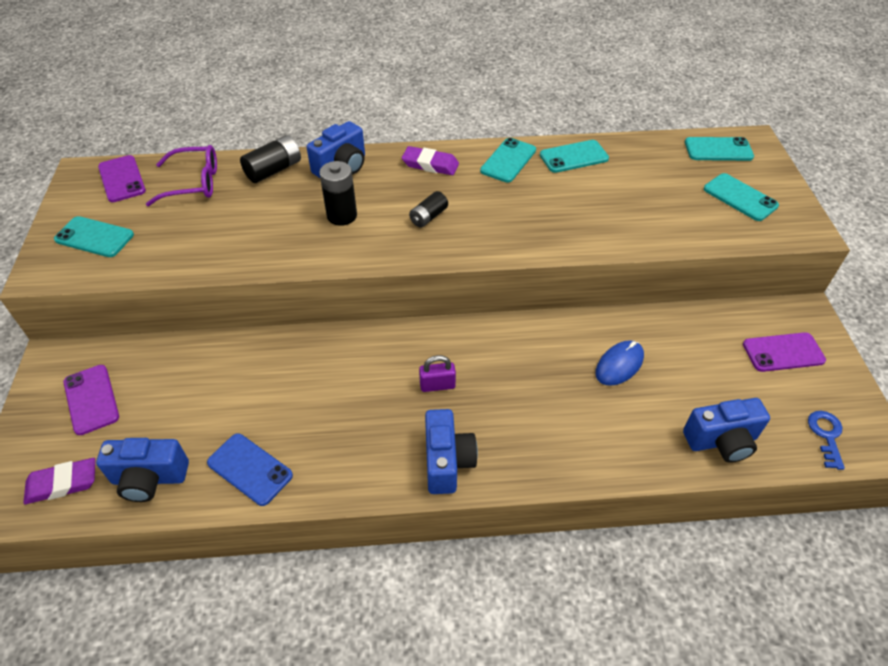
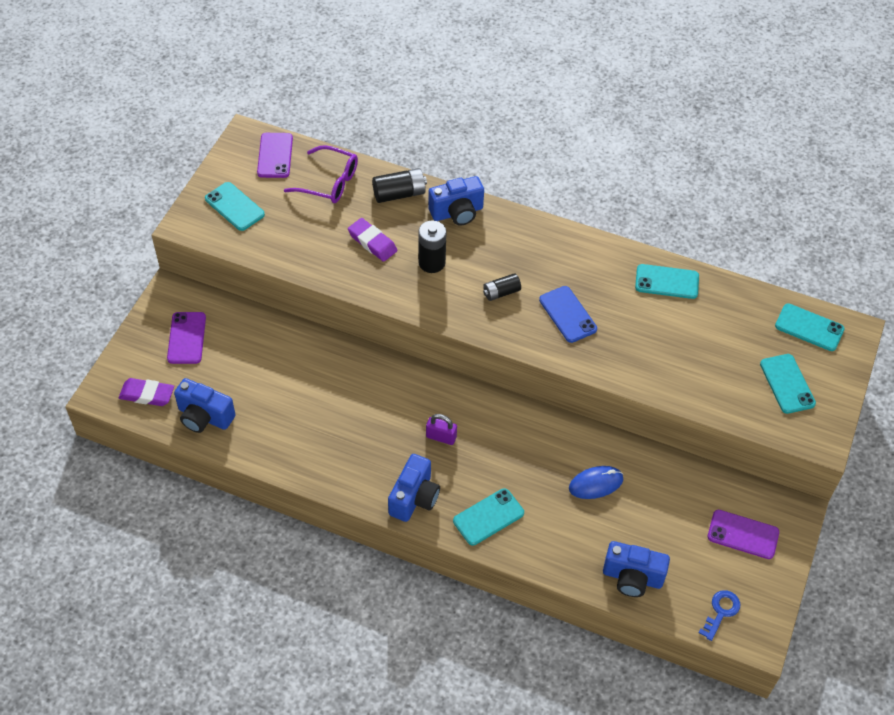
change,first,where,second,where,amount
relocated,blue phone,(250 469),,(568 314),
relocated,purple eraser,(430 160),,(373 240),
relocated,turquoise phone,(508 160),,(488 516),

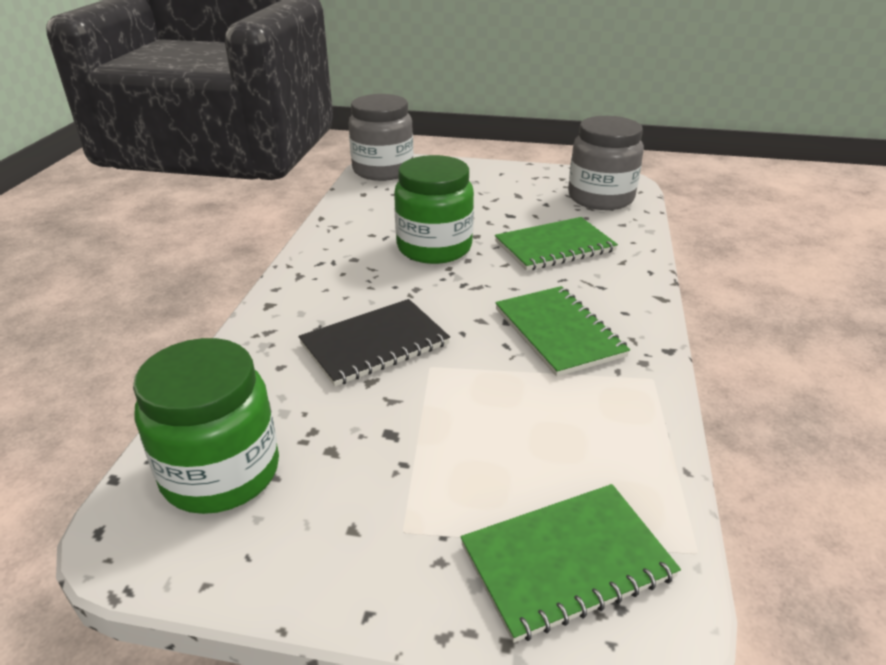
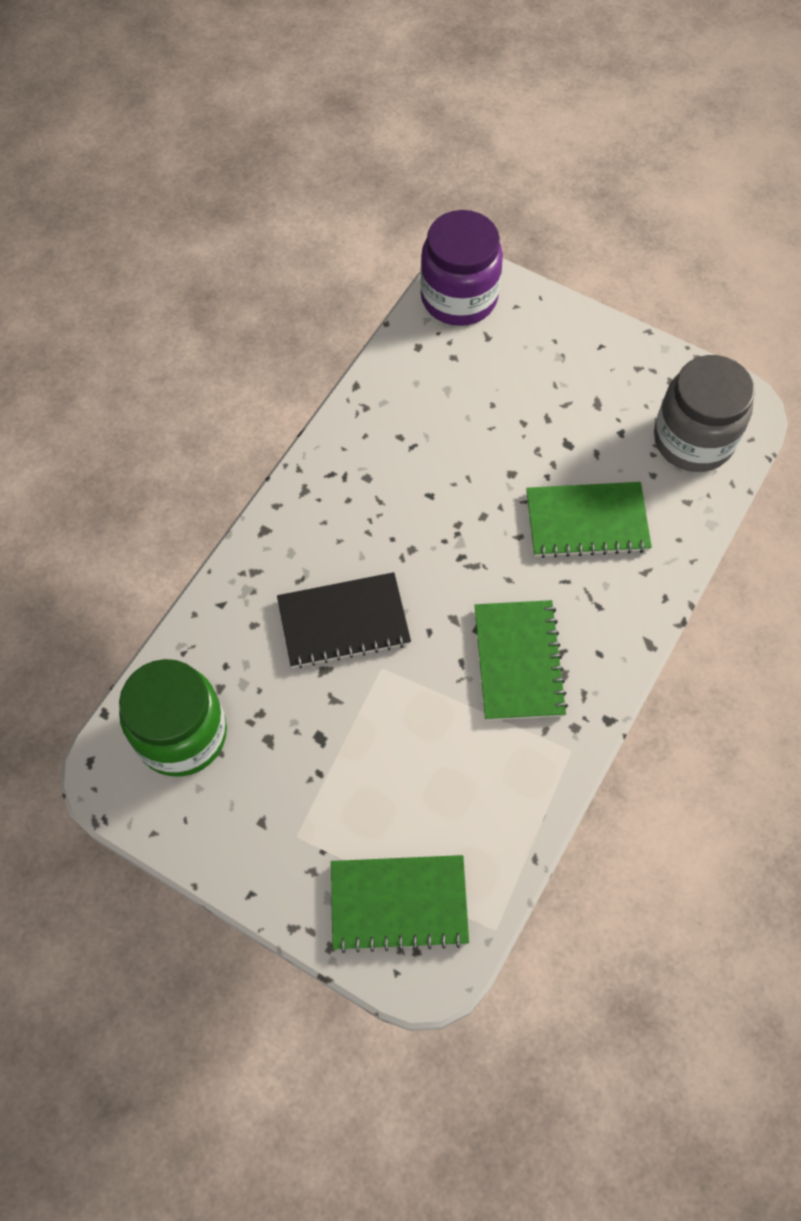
change,first,where,second,where,amount
colour,grey jar,(380 137),purple jar,(461 268),
missing,green jar,(434 209),,,

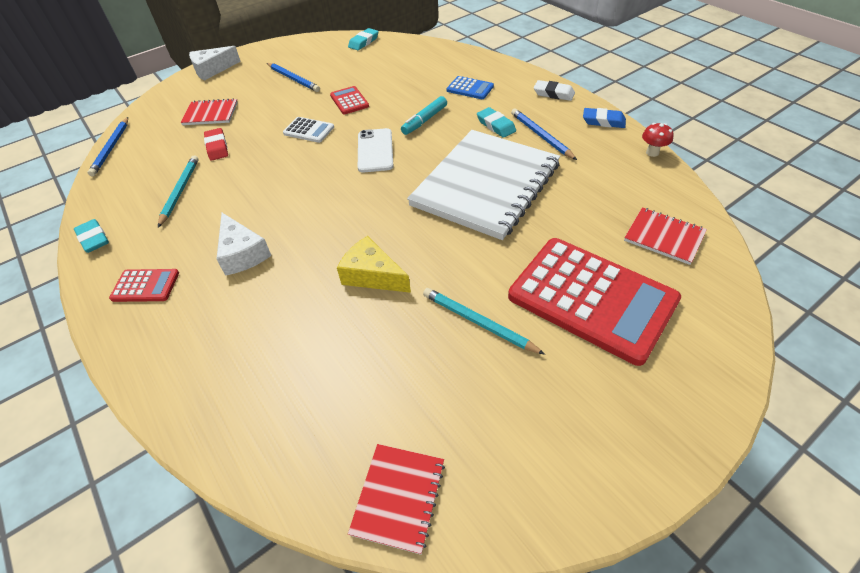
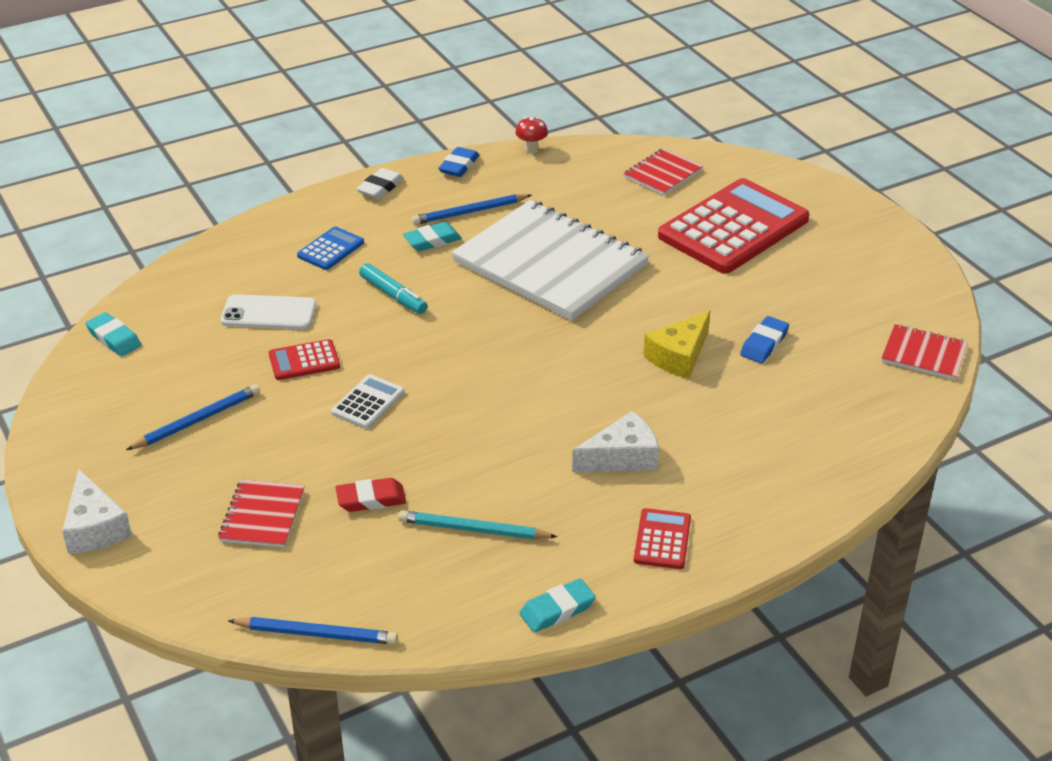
change,first,where,second,where,amount
relocated,white phone,(376 150),,(268 312),
missing,turquoise pencil,(484 321),,,
appeared,,,blue eraser,(764 339),

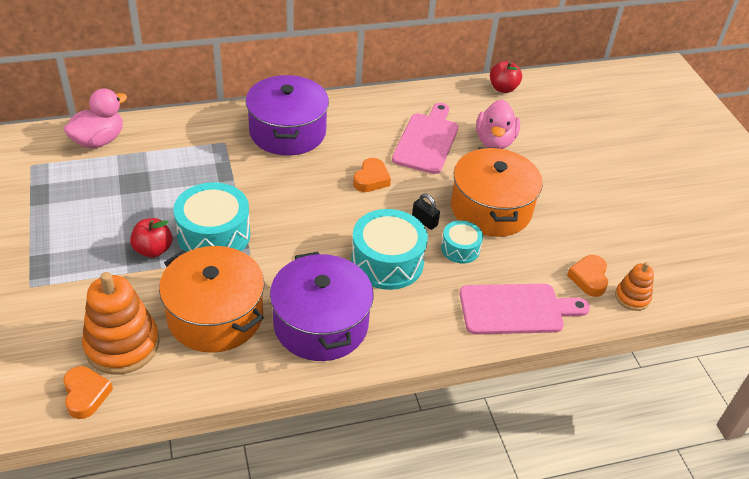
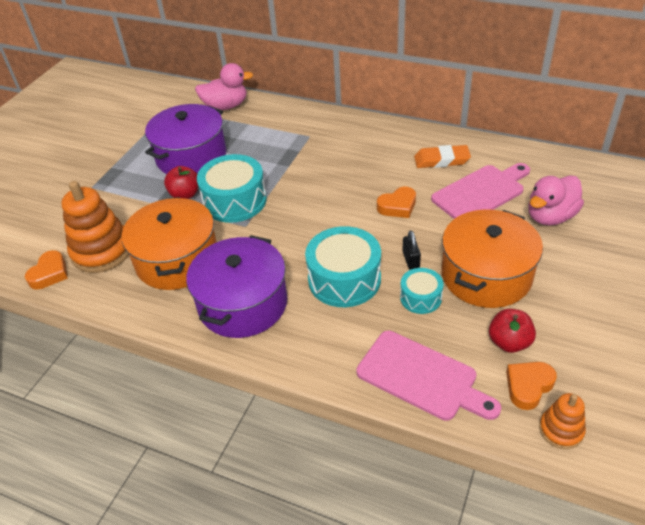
change,first,where,second,where,amount
relocated,purple pot,(287 115),,(185 139),
relocated,red apple,(506 77),,(512 331),
appeared,,,orange eraser,(442 156),

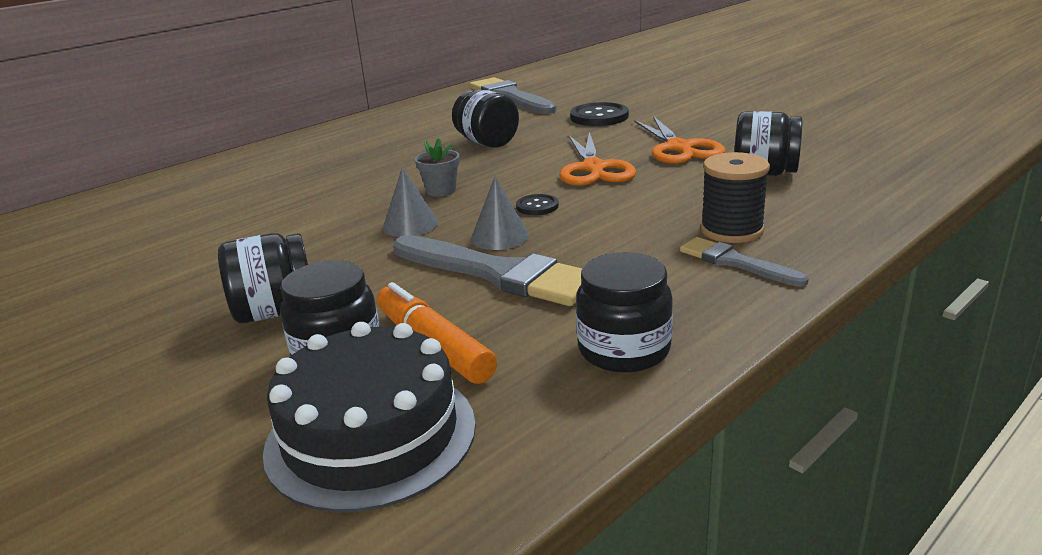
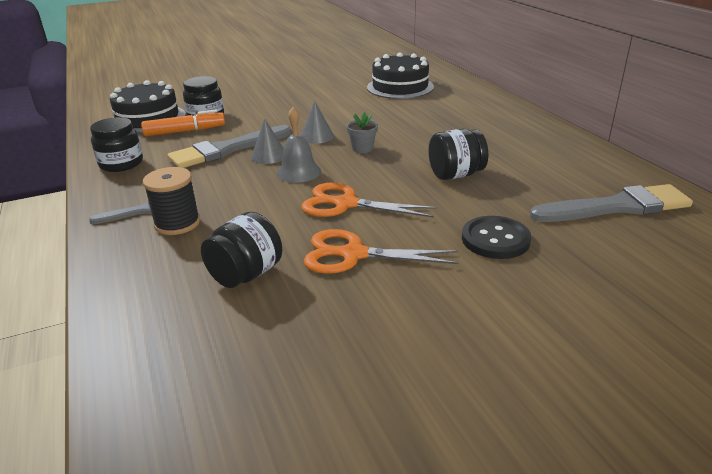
change,first,where,second,where,amount
missing,black jar,(263 278),,,
exchanged,black button,(537 204),grey bell,(299 145),
appeared,,,black cake,(400 75),

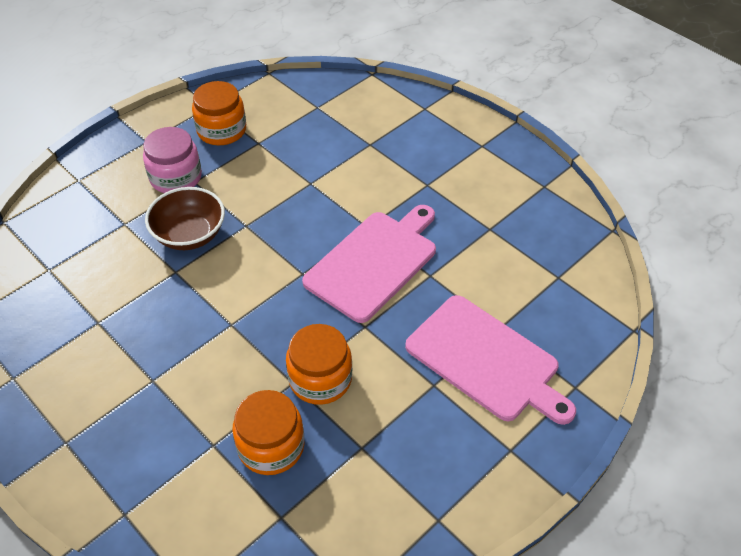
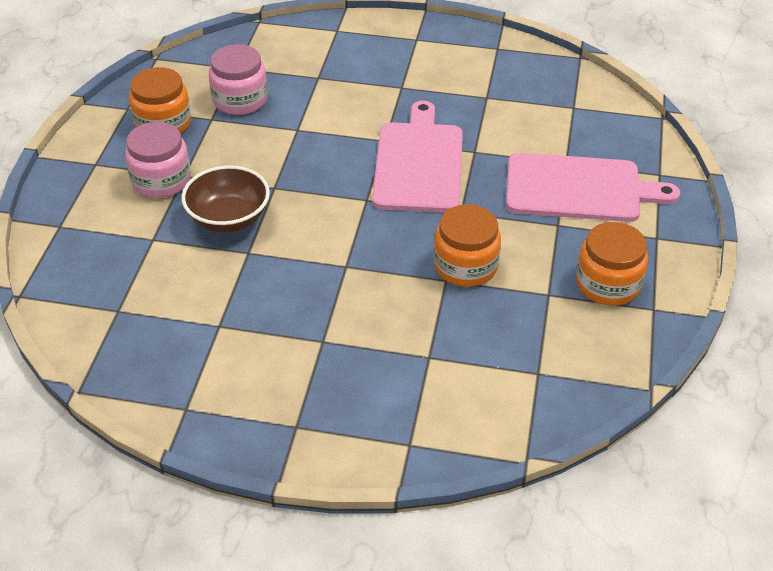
change,first,where,second,where,amount
relocated,orange jar,(268 432),,(612 263),
appeared,,,pink jar,(238 79),

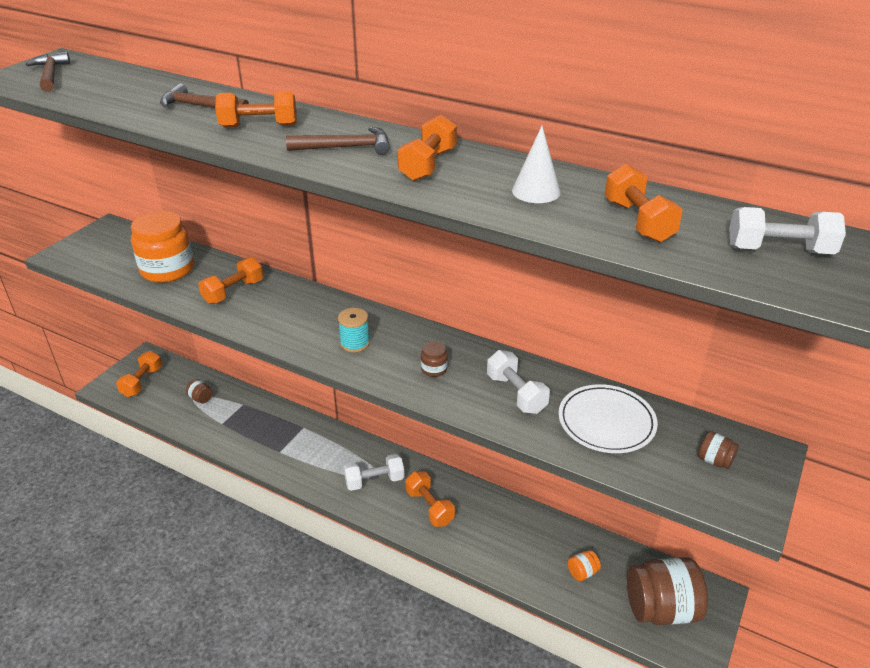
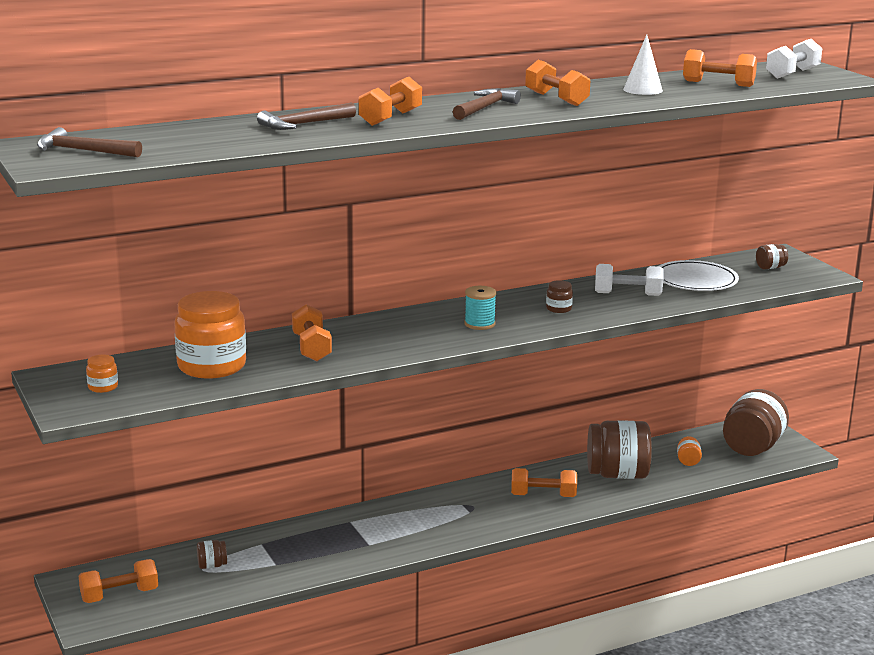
change,first,where,second,where,amount
spun,orange dumbbell,(139 374),,(118 581),75 degrees counterclockwise
missing,white dumbbell,(374 472),,,
appeared,,,orange jar,(102 374),
appeared,,,brown jar,(619 449),

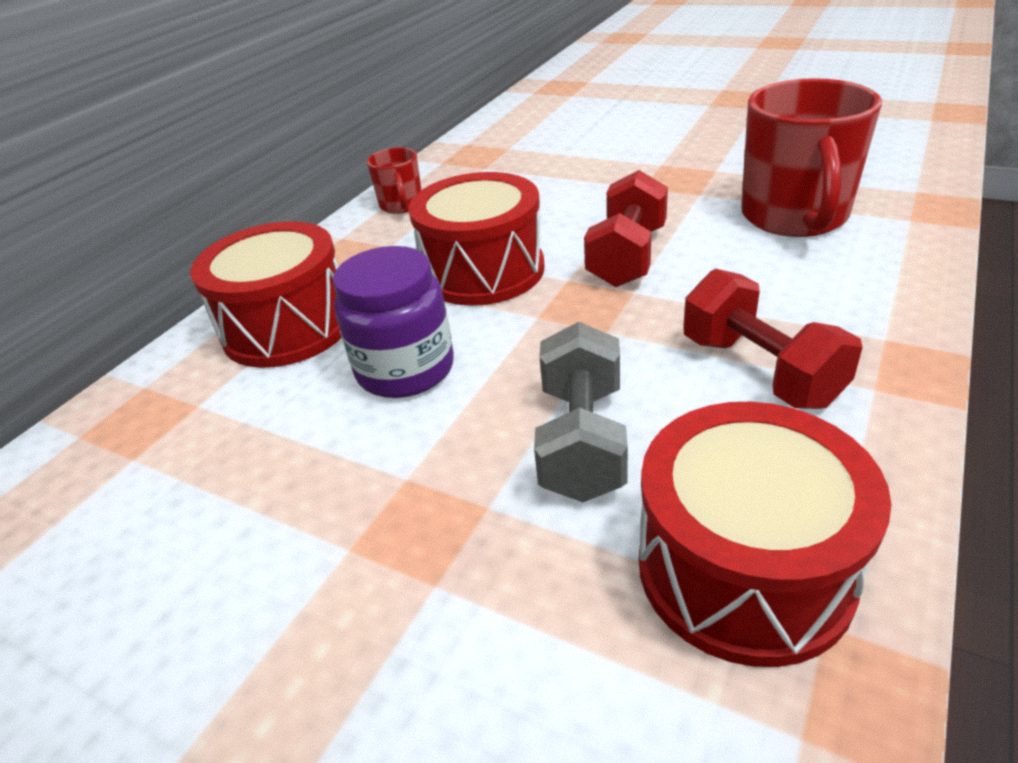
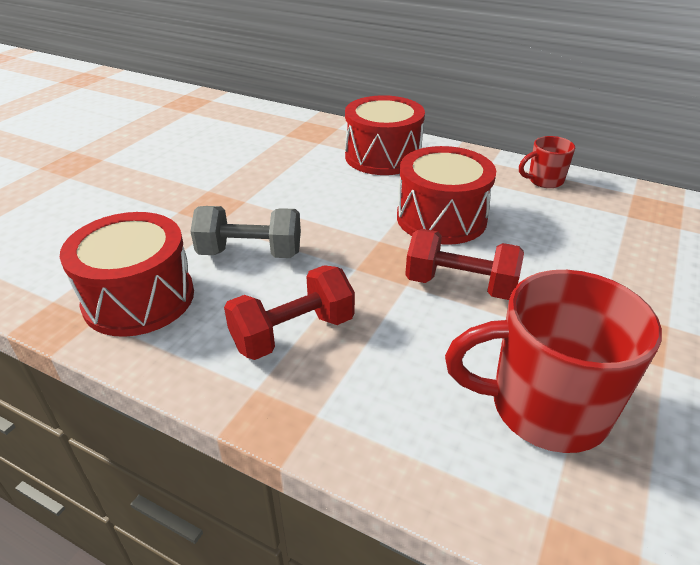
change,first,where,second,where,amount
missing,purple jar,(393 322),,,

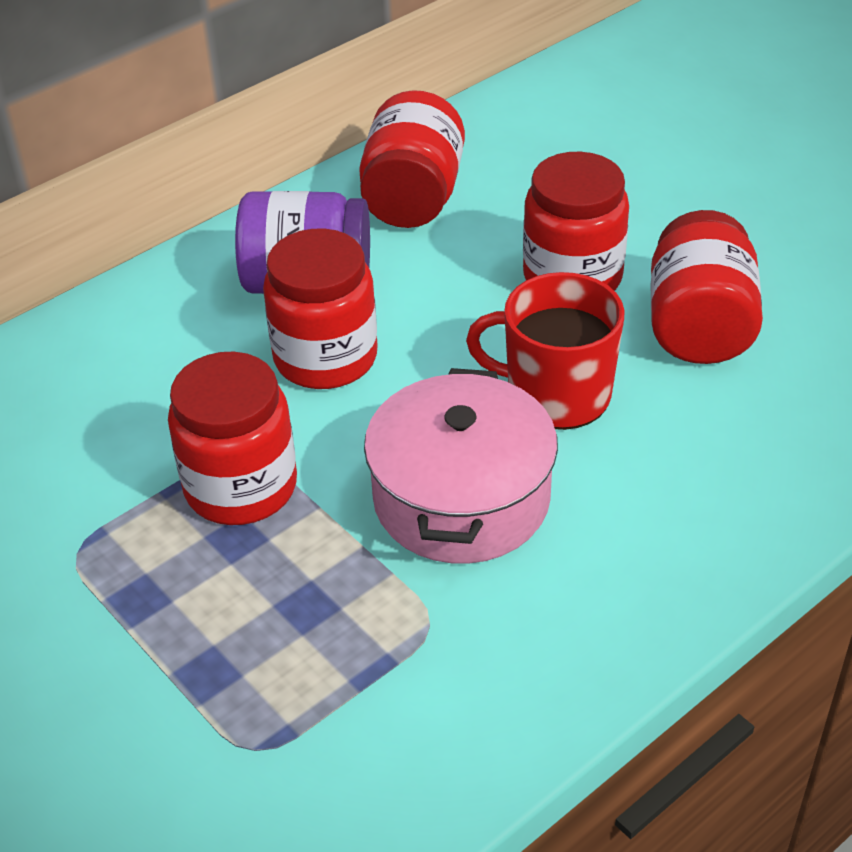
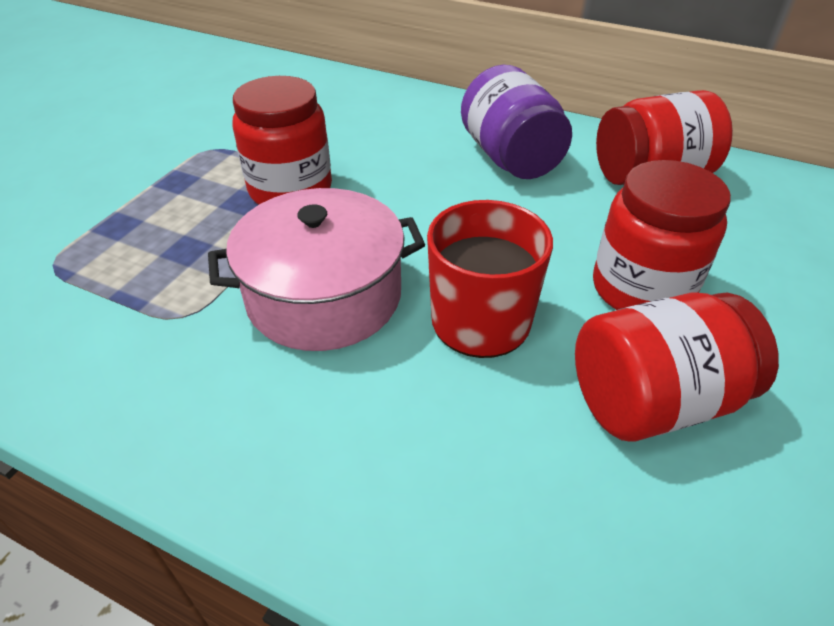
change,first,where,second,where,amount
missing,red jar,(320 308),,,

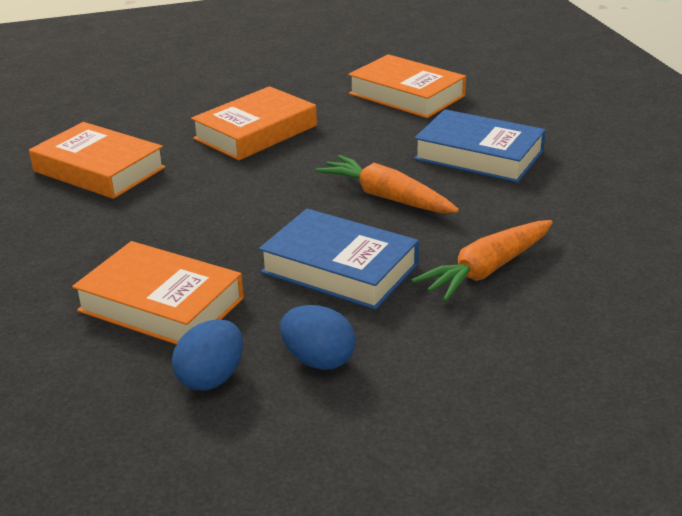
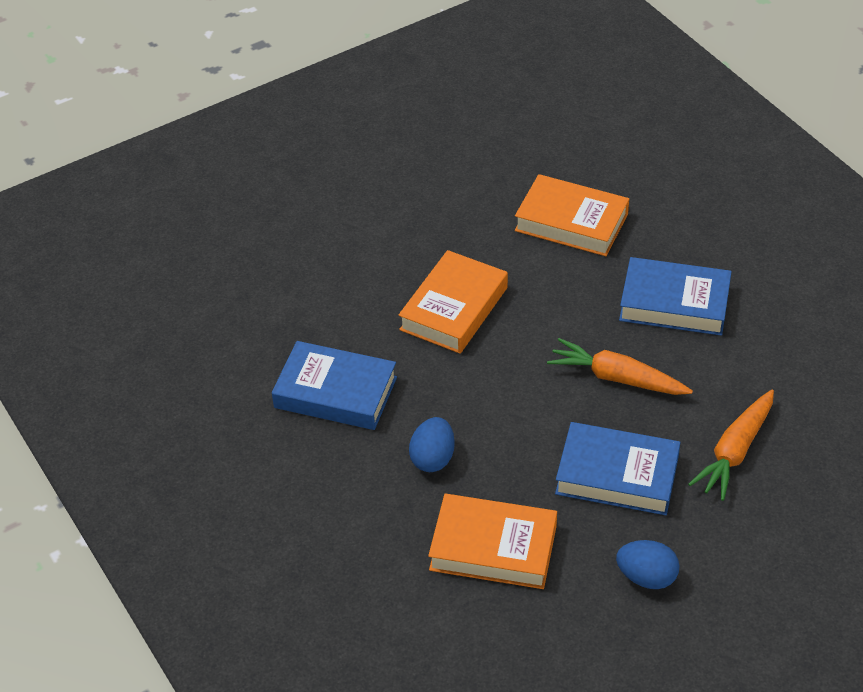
change,first,where,second,where,amount
colour,orange book,(97 160),blue book,(334 385),
relocated,blue egg,(207 355),,(432 444),

